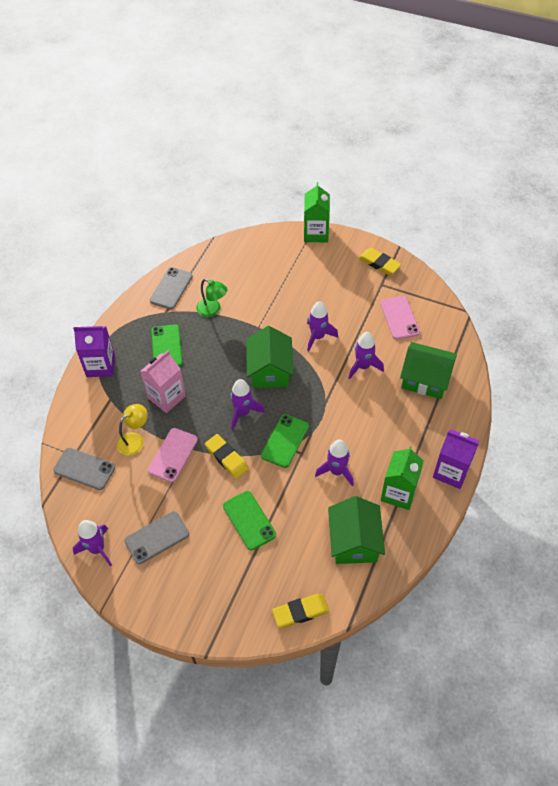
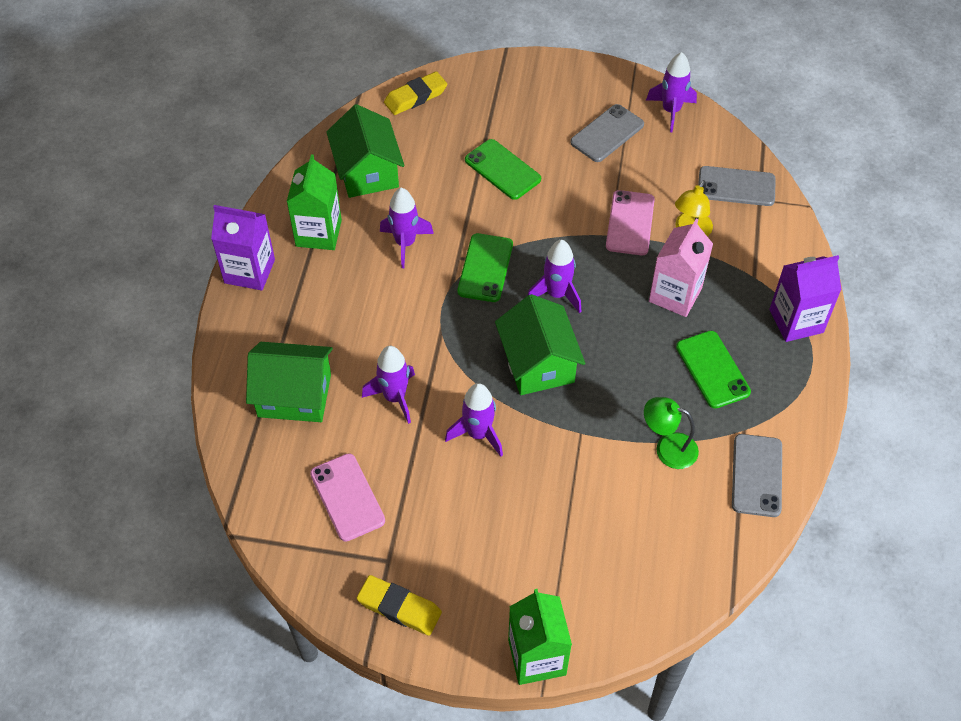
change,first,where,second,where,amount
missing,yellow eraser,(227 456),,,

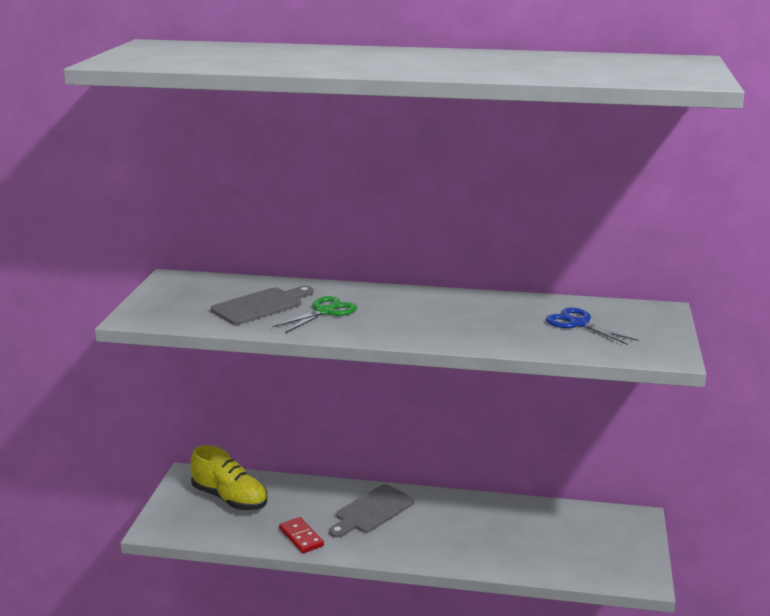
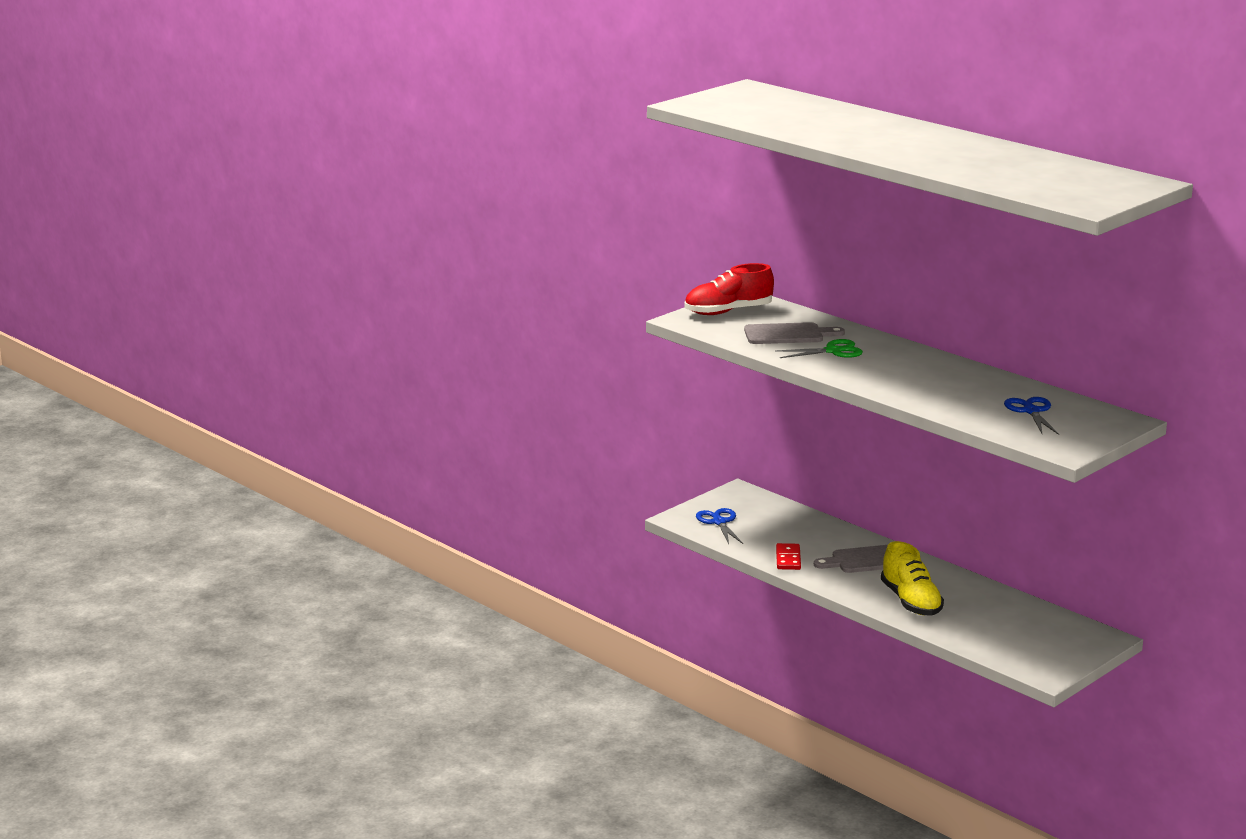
change,first,where,second,where,amount
relocated,yellow shoe,(228 477),,(912 578),
appeared,,,red shoe,(729 289),
appeared,,,blue scissors,(719 526),

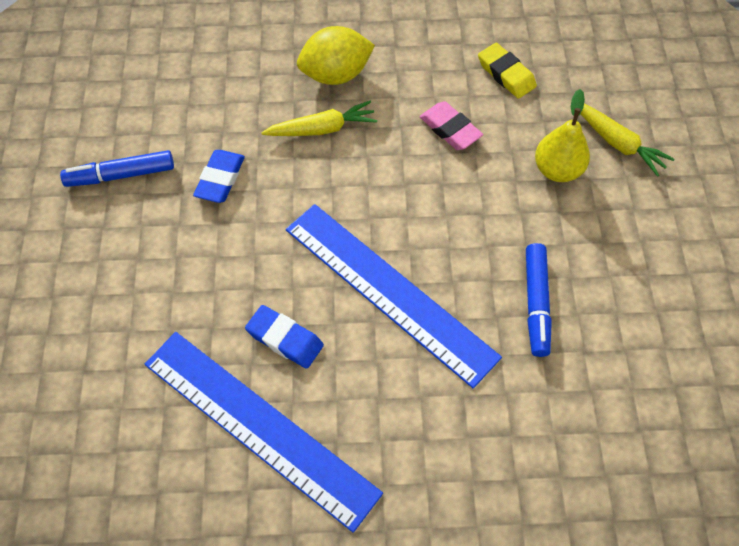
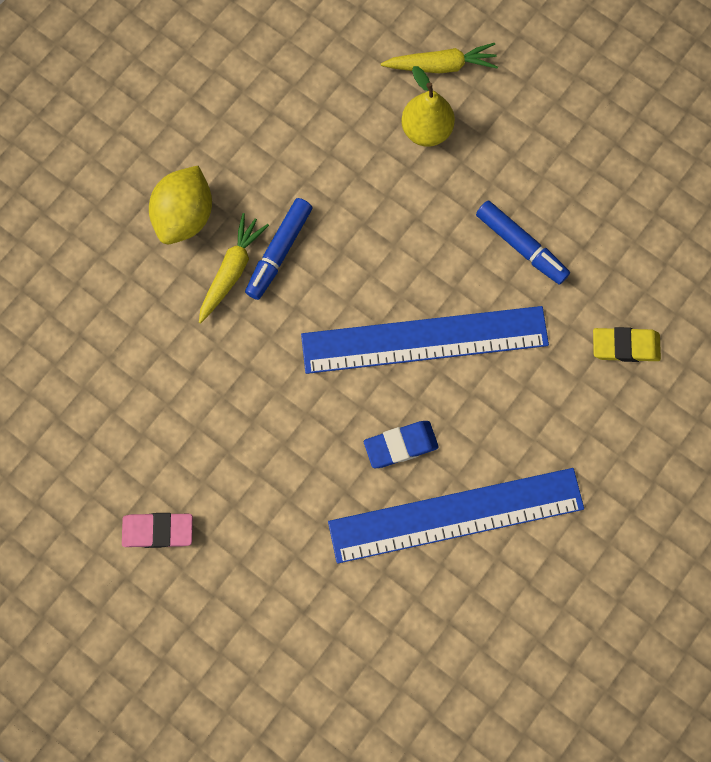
change,first,where,second,where,amount
relocated,blue marker,(117 168),,(279 249),
missing,blue eraser,(219 176),,,
relocated,pink eraser,(451 125),,(157 530),
relocated,yellow eraser,(507 71),,(627 344),

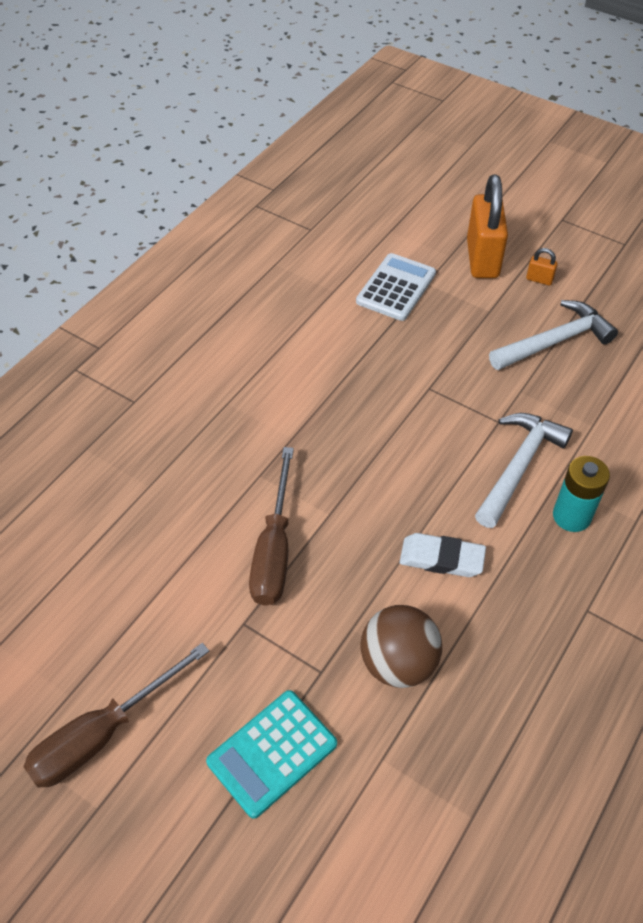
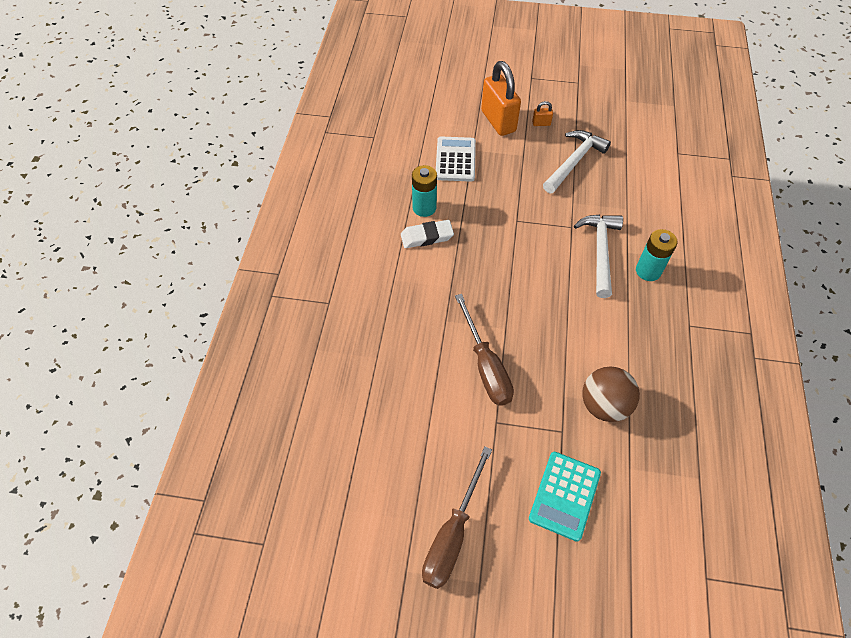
change,first,where,second,where,amount
relocated,white eraser,(443 555),,(427 234),
appeared,,,turquoise battery,(424 191),

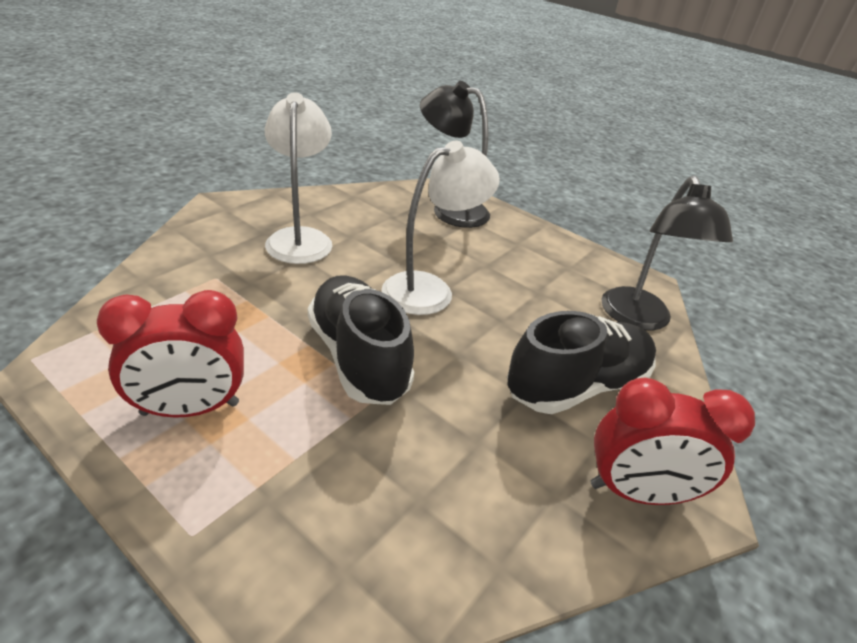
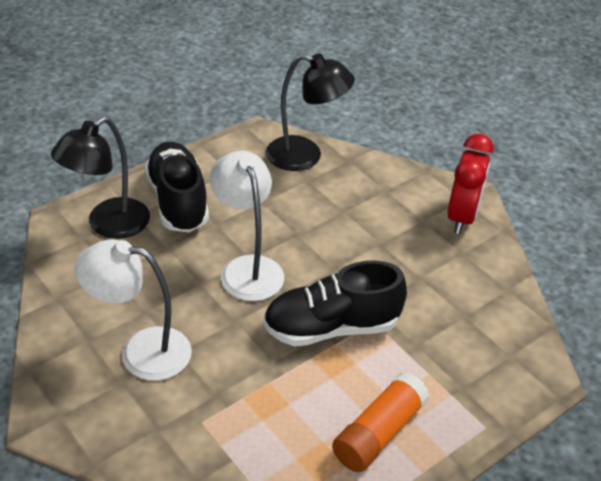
change,first,where,second,where,amount
exchanged,red clock,(170 354),orange glue stick,(381 422),
relocated,black shoe,(581 362),,(176 187),

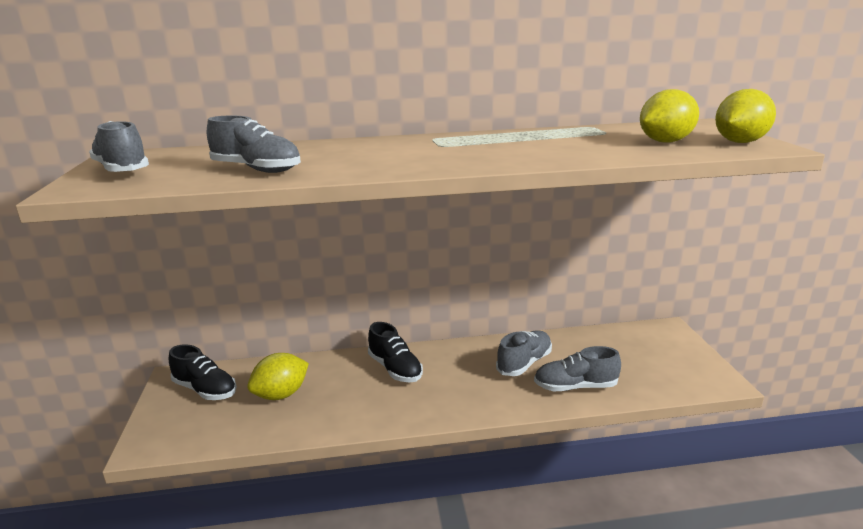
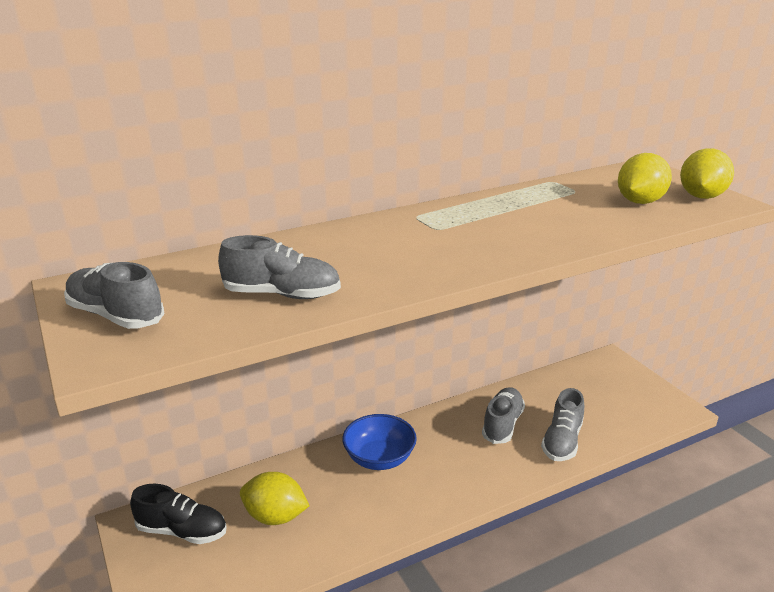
change,first,where,second,where,amount
spun,yellow lemon,(278 376),,(274 498),75 degrees clockwise
exchanged,black shoe,(395 352),blue bowl,(379 442),
spun,grey shoe,(577 368),,(562 424),45 degrees counterclockwise

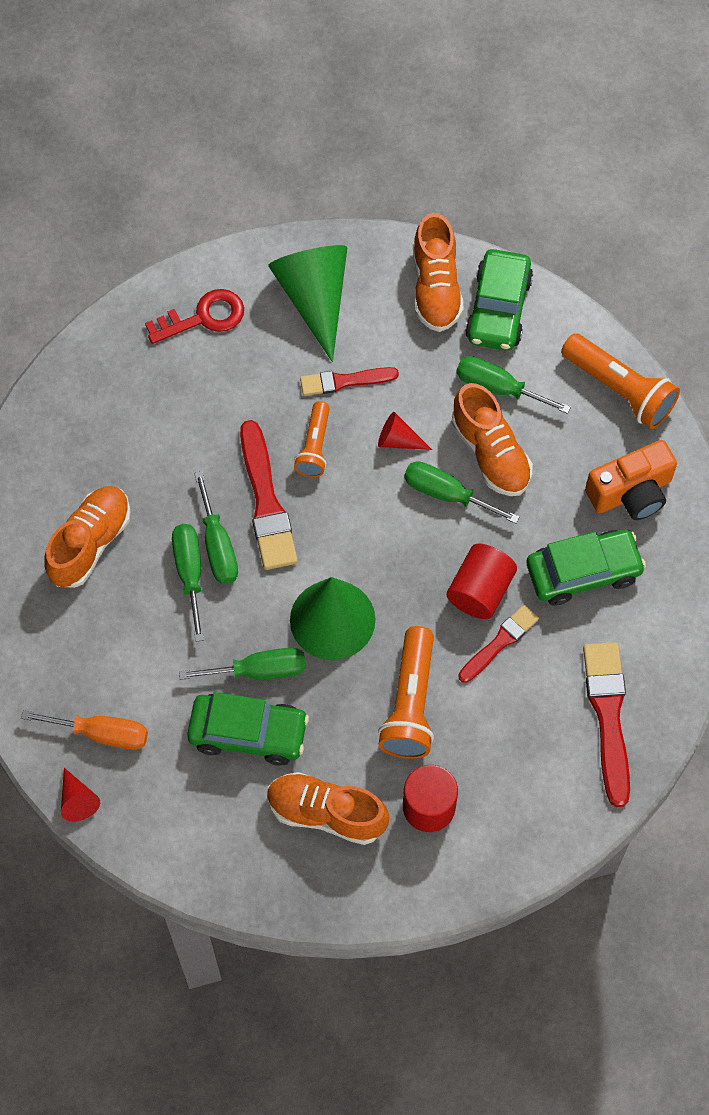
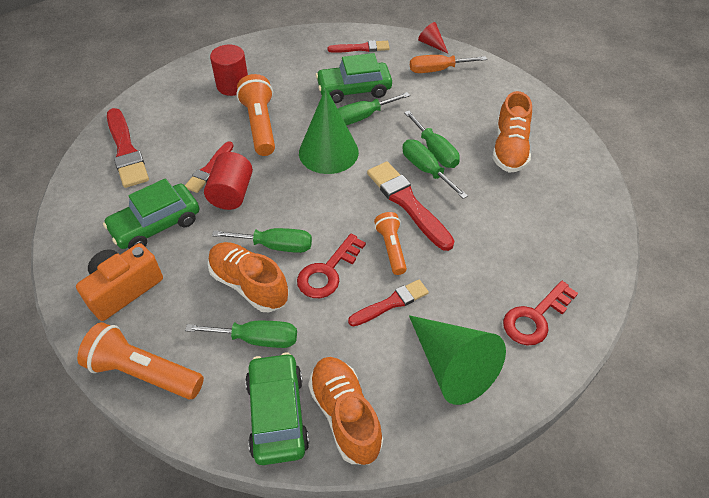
change,first,where,second,where,amount
missing,orange shoe,(328 808),,,
exchanged,red cone,(405 431),red key,(331 266),
appeared,,,red brush,(358 46),

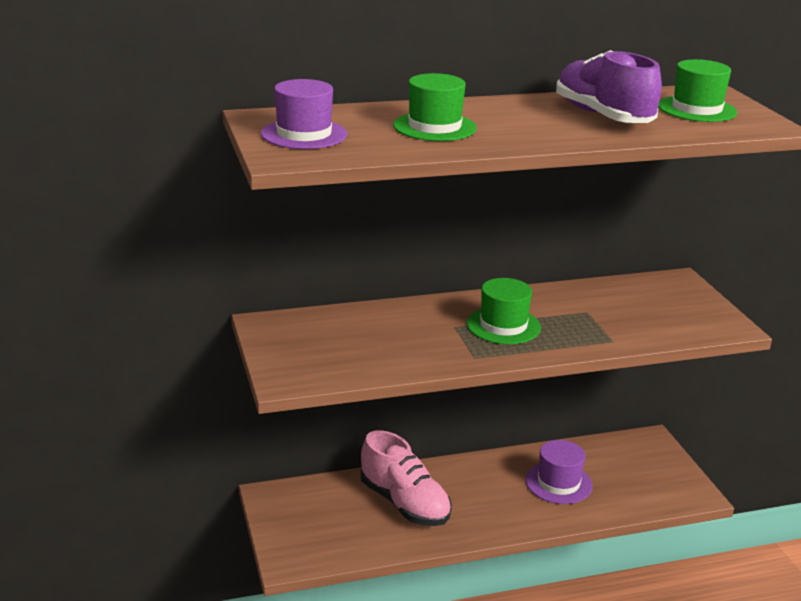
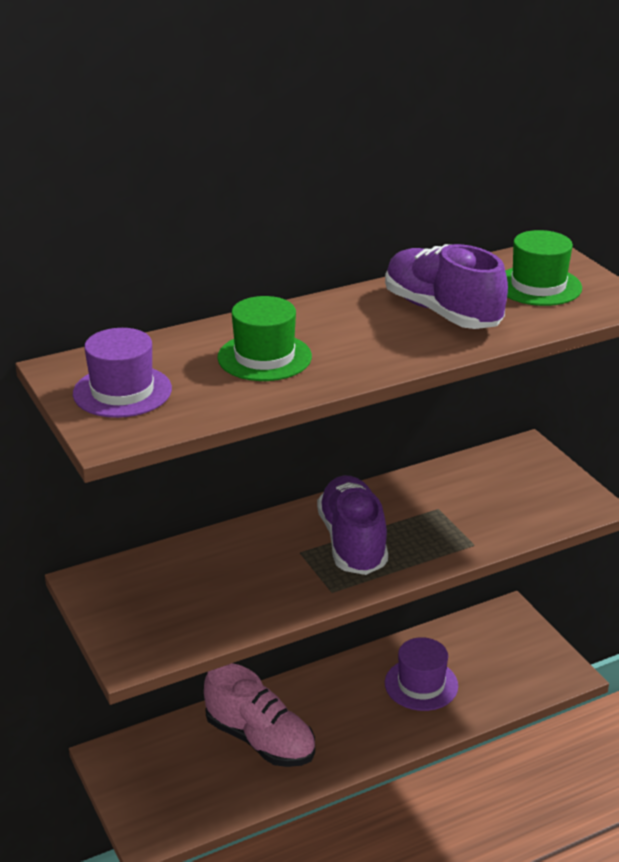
change,first,where,second,where,amount
exchanged,green hat,(504 311),purple shoe,(352 525),

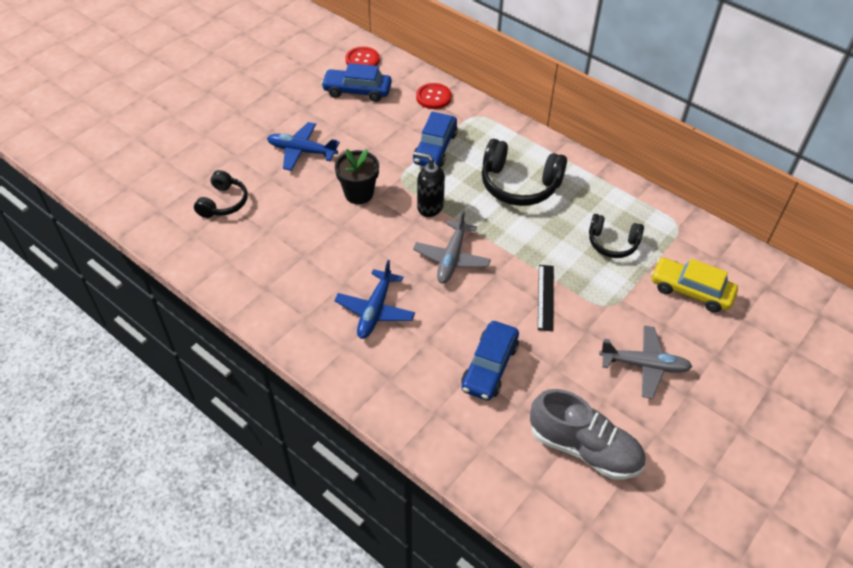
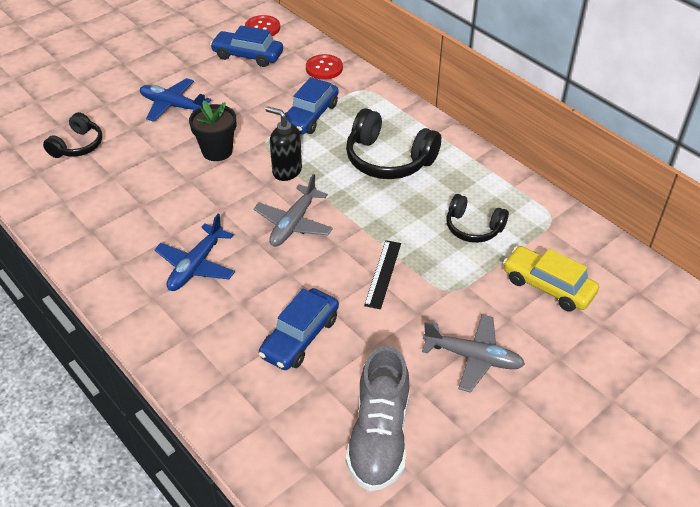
change,first,where,second,where,amount
spun,grey shoe,(587 434),,(377 418),60 degrees clockwise

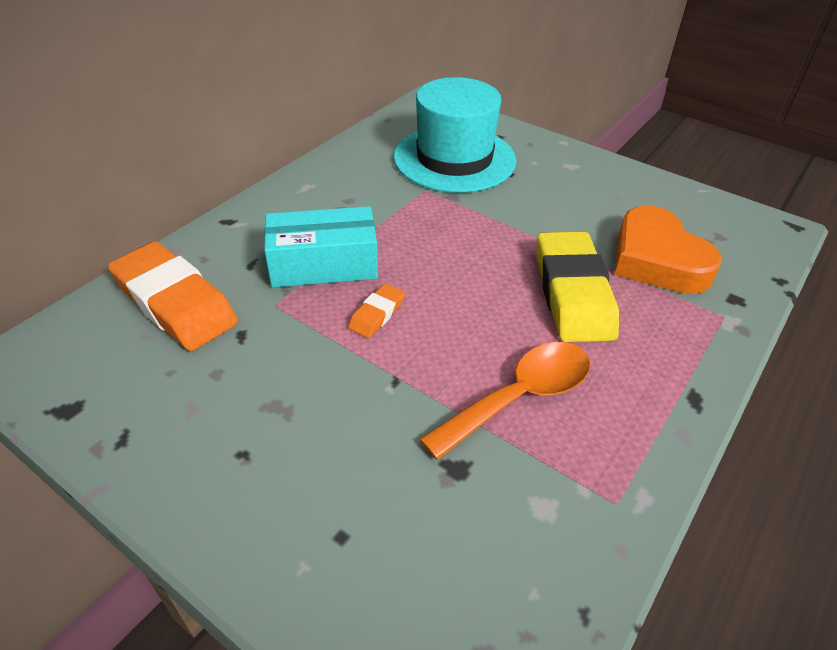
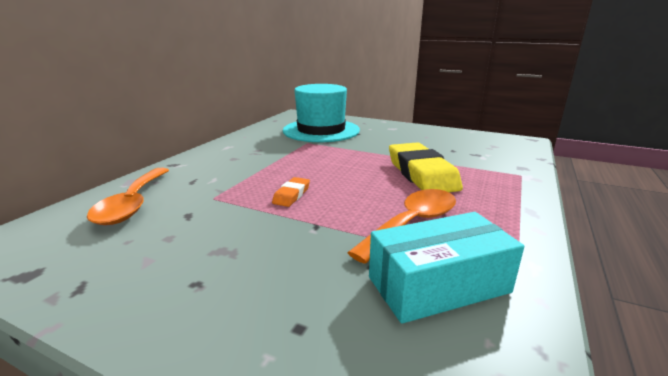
change,first,where,second,where,amount
exchanged,orange eraser,(173 296),orange spoon,(128 196),
relocated,turquoise box,(321 247),,(446 268),
missing,orange heart,(668 249),,,

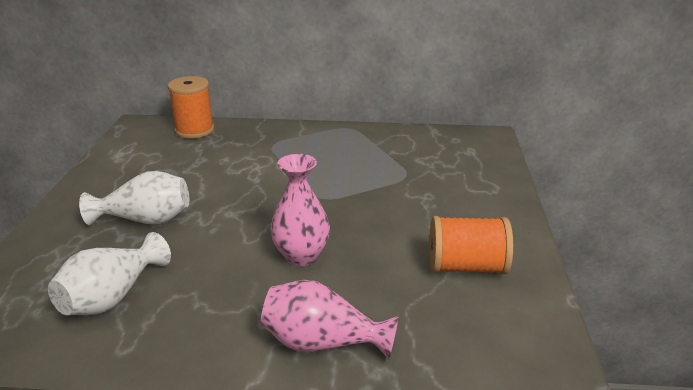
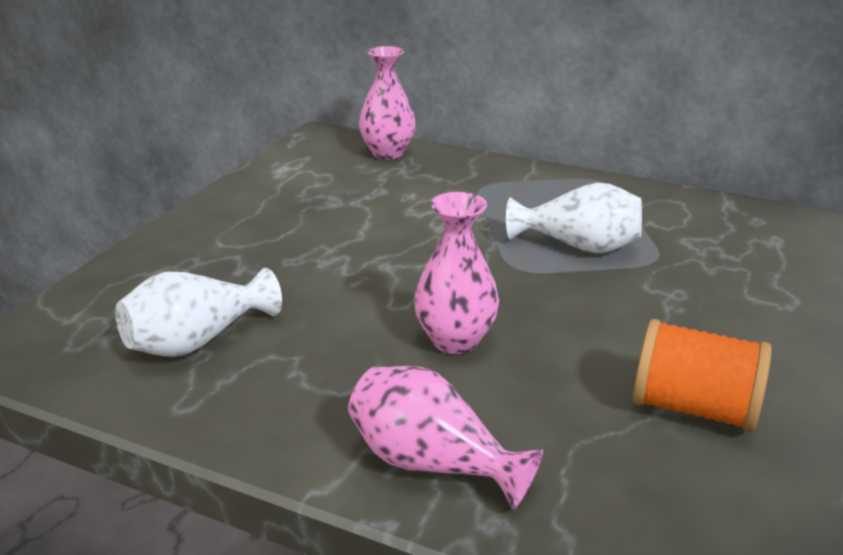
change,first,where,second,where,amount
relocated,white vase,(134 198),,(574 218),
exchanged,orange spool,(191 107),pink vase,(387 102),

